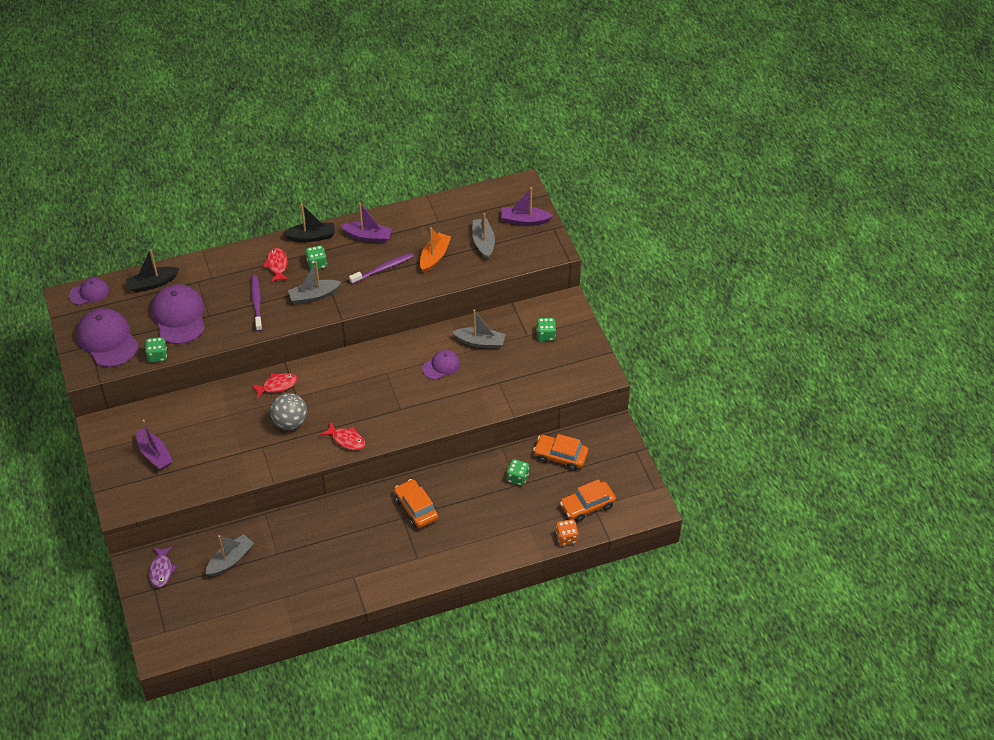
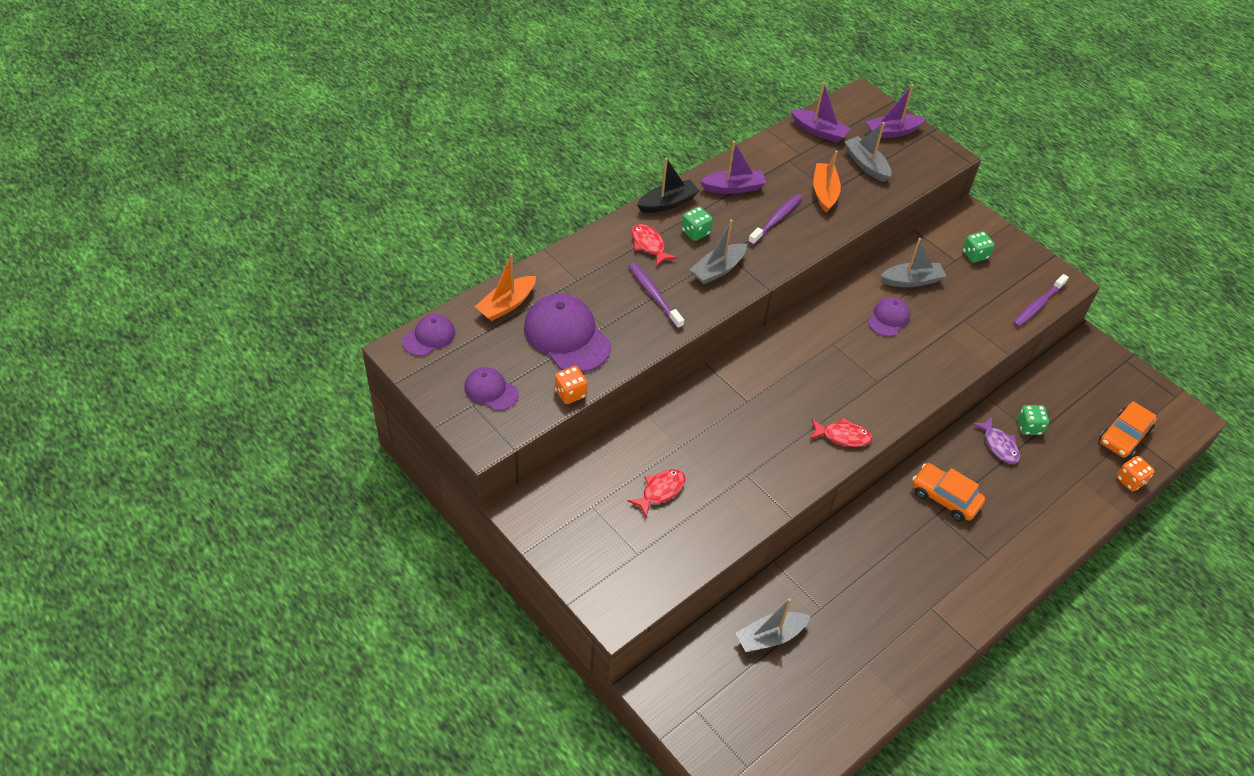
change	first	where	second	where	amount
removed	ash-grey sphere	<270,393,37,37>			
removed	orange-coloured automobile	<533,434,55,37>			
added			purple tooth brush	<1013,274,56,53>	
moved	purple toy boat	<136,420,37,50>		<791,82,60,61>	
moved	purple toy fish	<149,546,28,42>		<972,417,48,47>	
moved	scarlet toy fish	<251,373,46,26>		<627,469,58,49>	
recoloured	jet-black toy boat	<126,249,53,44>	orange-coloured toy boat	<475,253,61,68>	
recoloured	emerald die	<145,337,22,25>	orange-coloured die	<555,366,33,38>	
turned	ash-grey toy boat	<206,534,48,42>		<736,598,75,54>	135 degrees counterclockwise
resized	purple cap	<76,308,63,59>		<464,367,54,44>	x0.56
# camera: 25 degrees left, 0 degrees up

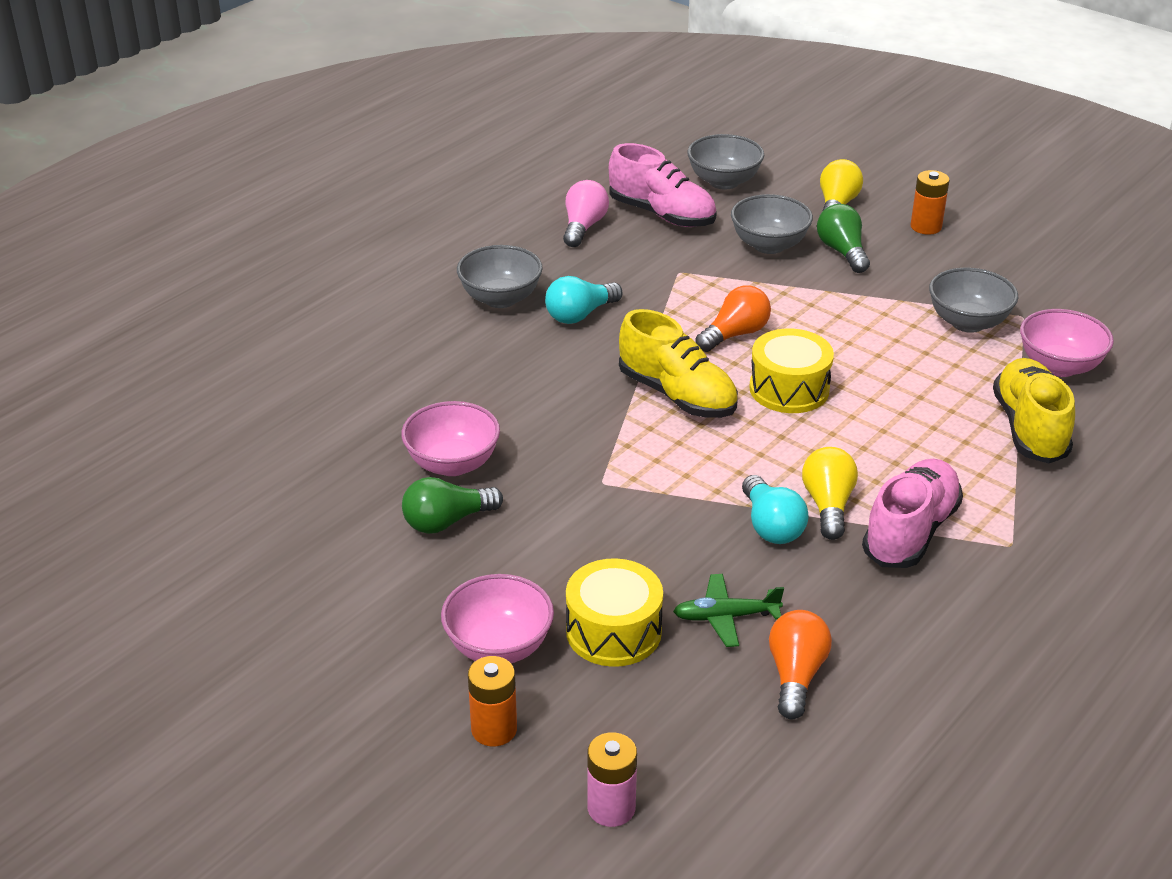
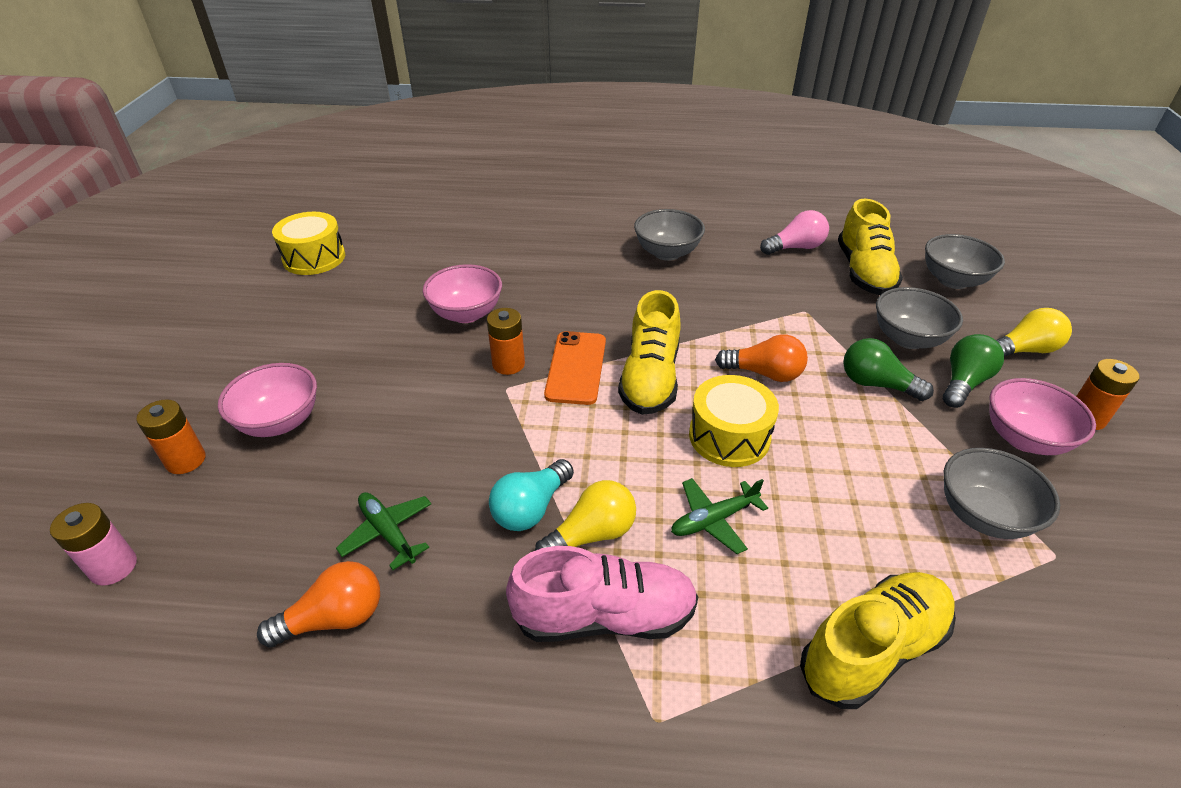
change	first	where	second	where	amount
removed	aqua bulb	<545,276,78,48>			
added			orange-coloured AA battery	<487,308,38,67>	
added			orange-coloured smartphone	<544,331,62,74>	
added			emerald plane	<671,478,97,76>	
moved	emerald bulb	<402,477,101,57>		<843,338,91,63>	
moved	yellow snare drum	<566,558,97,109>		<272,212,73,63>	
moved	rose-pink deep dish	<1020,309,94,68>		<989,378,107,77>	
recoloured	rose-pink lace-up shoe	<609,143,108,84>	yellow lace-up shoe	<838,199,65,96>	
# camera: 55 degrees right, 5 degrees up

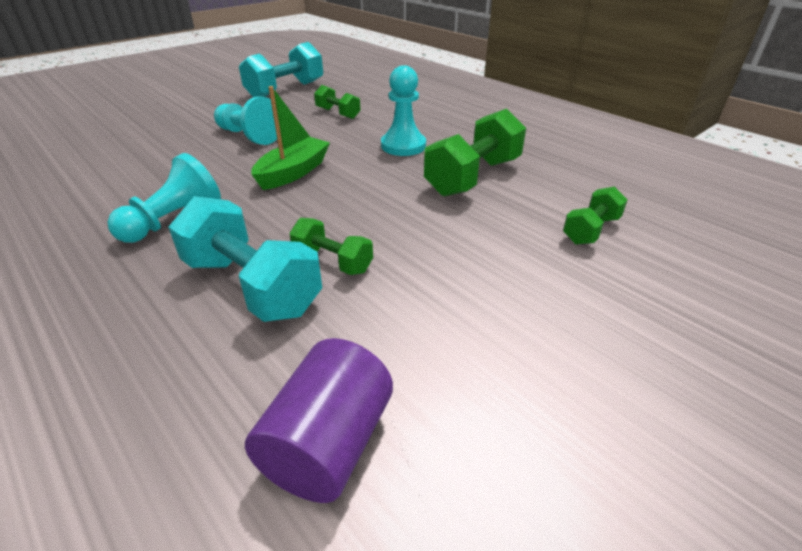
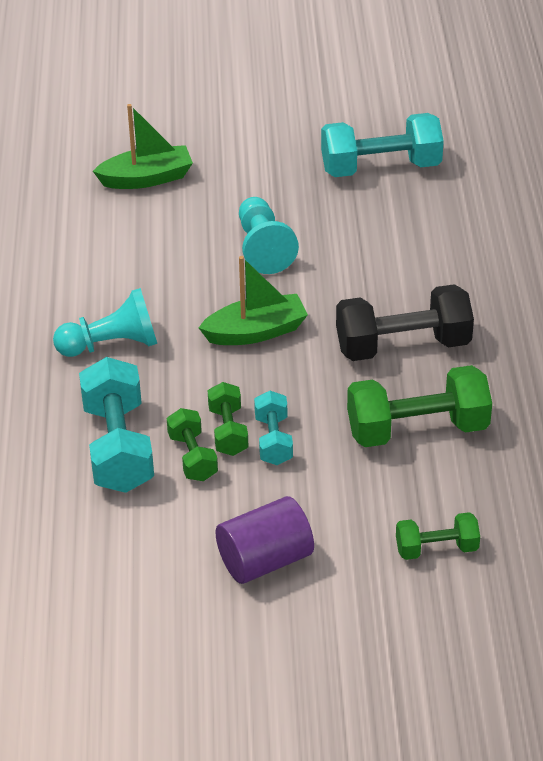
change	first	where	second	where	amount
added			emerald toy boat	<93,104,100,85>	
added			aqua free weight	<254,391,39,74>	
moved	purple solid cylinder	<245,338,148,165>		<215,496,99,88>	
moved	emerald free weight	<314,85,47,34>		<208,382,40,74>	
replaced	aqua pawn	<381,65,45,91>	jet-black free weight	<336,284,138,77>	
# camera: 40 degrees right, 5 degrees up

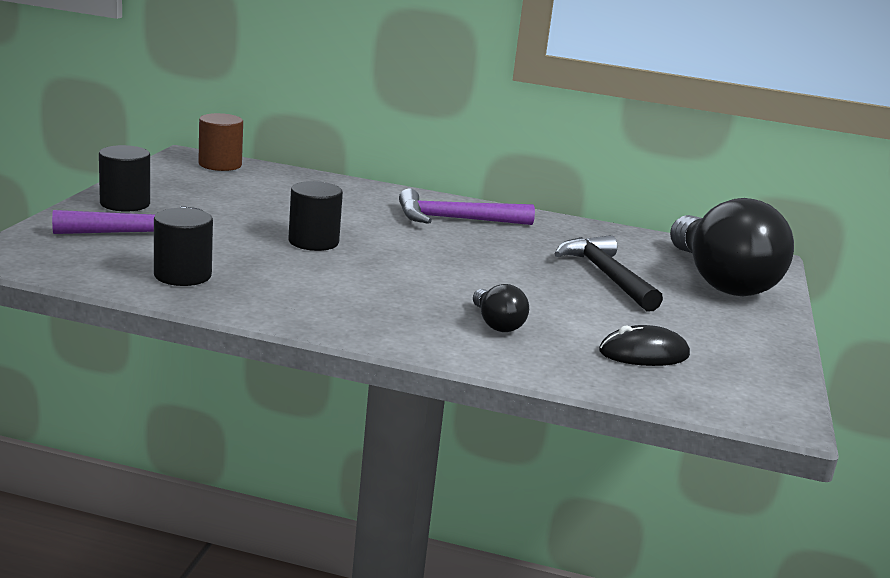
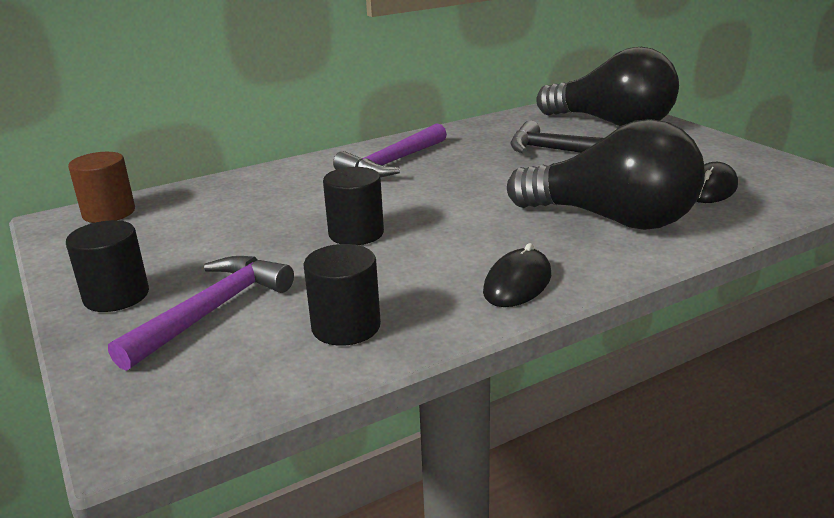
change	first	where	second	where	amount
added			jet-black mouse	<483,243,68,64>	
resized	jet-black bulb	<473,284,56,48>		<507,119,198,111>	x2.31
# camera: 40 degrees left, 5 degrees up

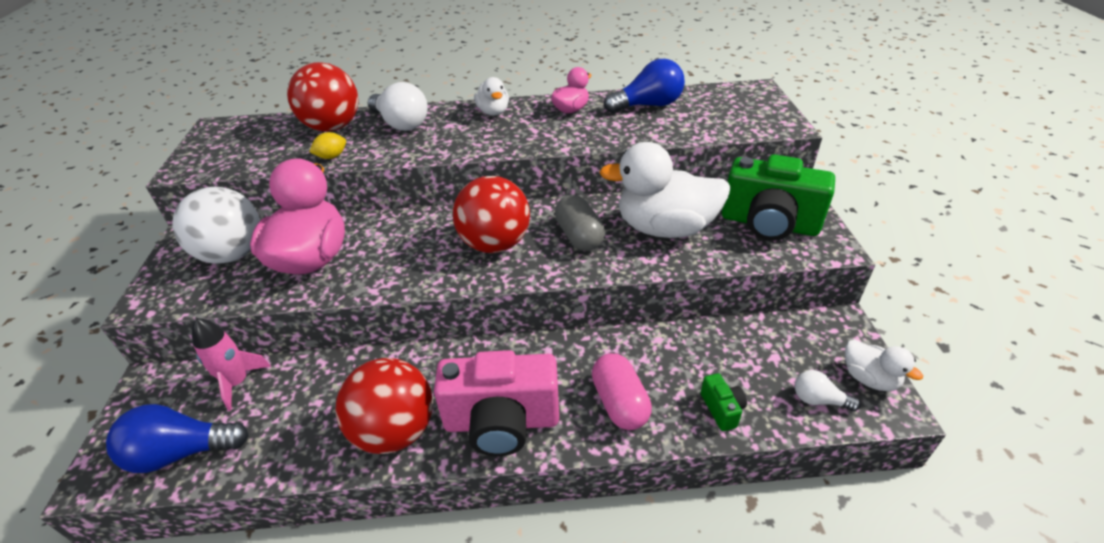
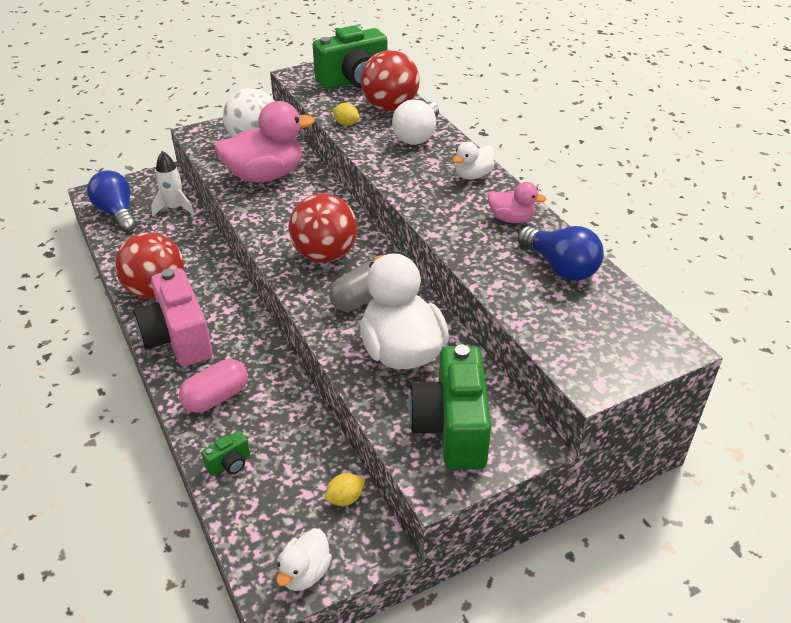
change	first	where	second	where	amount
removed	white bulb	<795,370,66,41>			
added			emerald photo camera	<313,25,74,64>	
added			yellow lemon	<325,473,40,33>	
recoloured	rose-pink spaceship	<192,318,79,93>	white spaceship	<151,151,43,65>	
# camera: 65 degrees right, 0 degrees up

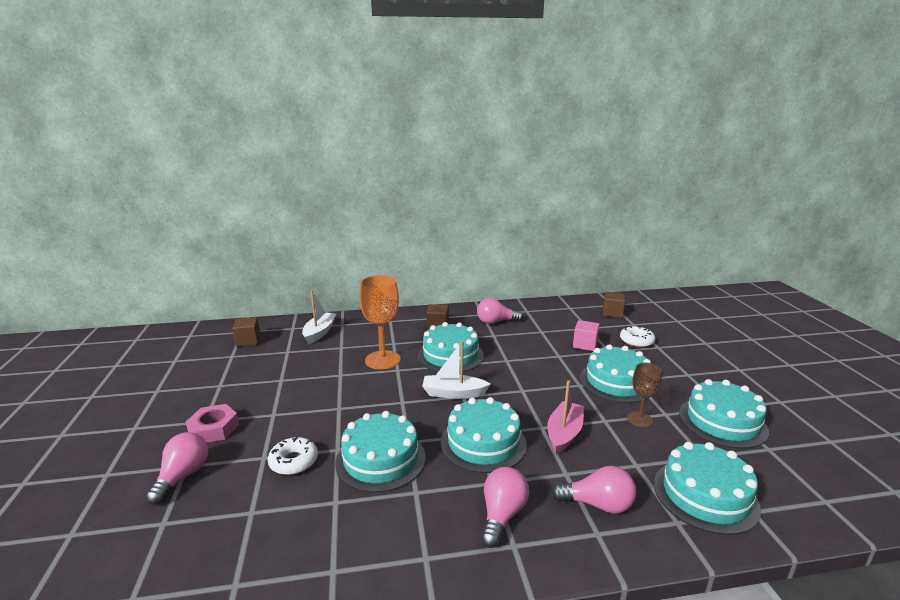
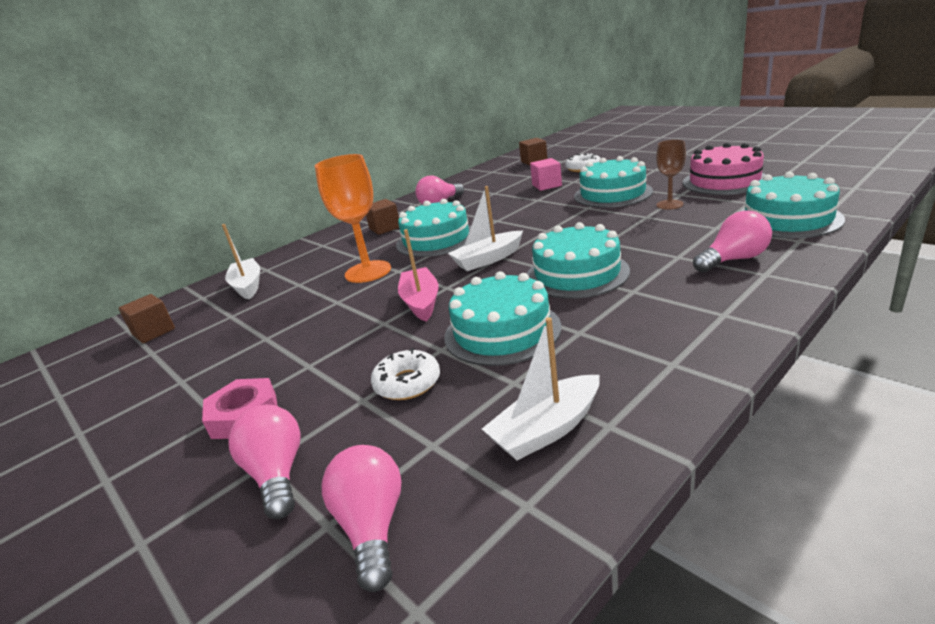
change	first	where	second	where	amount
added			white toy boat	<482,317,118,143>	
moved	rose-pink bulb	<481,467,48,81>		<322,445,79,147>	
moved	rose-pink toy boat	<547,380,37,74>		<398,229,41,92>	
recoloured	aqua layer cake	<679,379,90,70>	rose-pink layer cake	<683,143,83,52>	
# camera: 30 degrees left, 5 degrees up

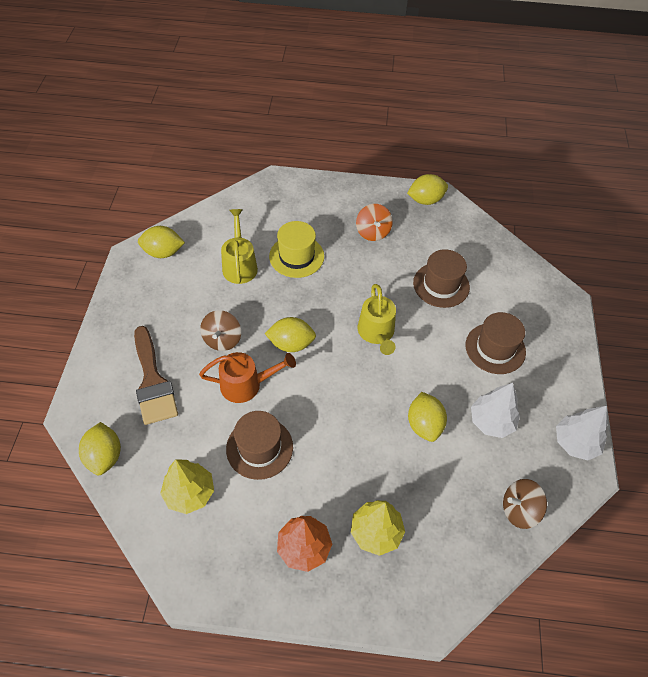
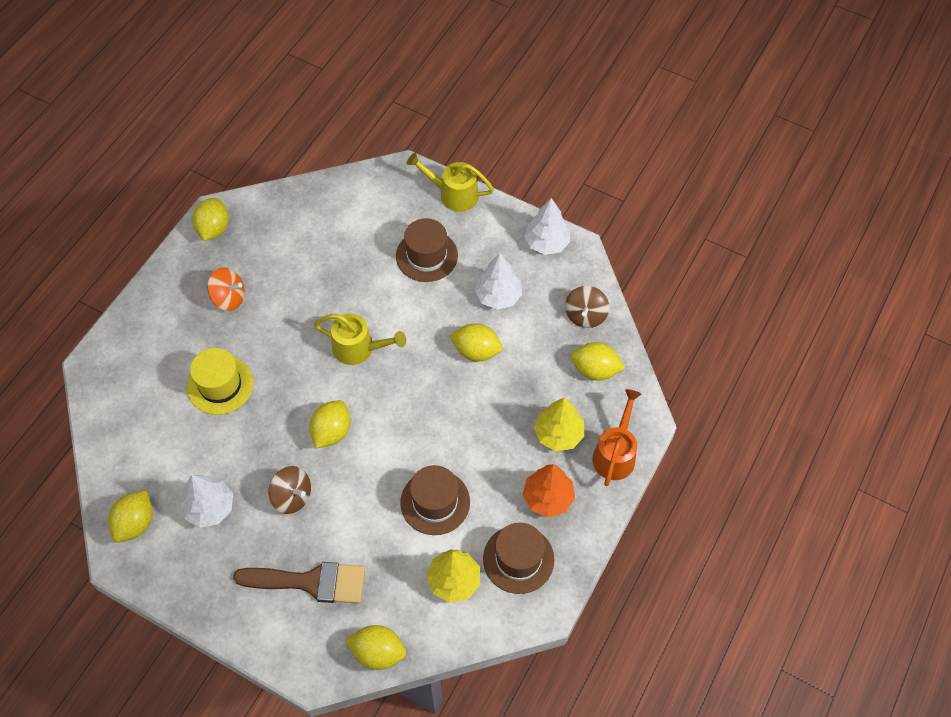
change	first	where	second	where	amount
added			white fir tree	<180,475,53,53>	
added			yellow lemon	<571,342,54,39>	
moved	orange-coloured watering pot	<199,352,97,51>		<592,389,49,97>	
moved	yellow watering pot	<221,209,37,75>		<406,152,88,60>	
moved	dark brown top hat	<413,249,57,59>		<483,523,72,71>	
# camera: 65 degrees left, 5 degrees up

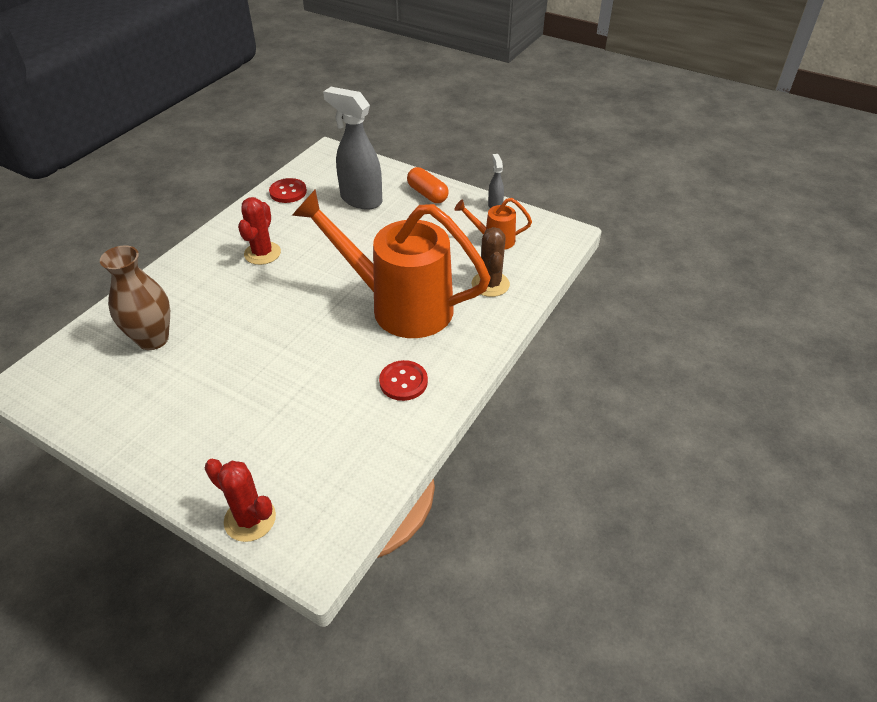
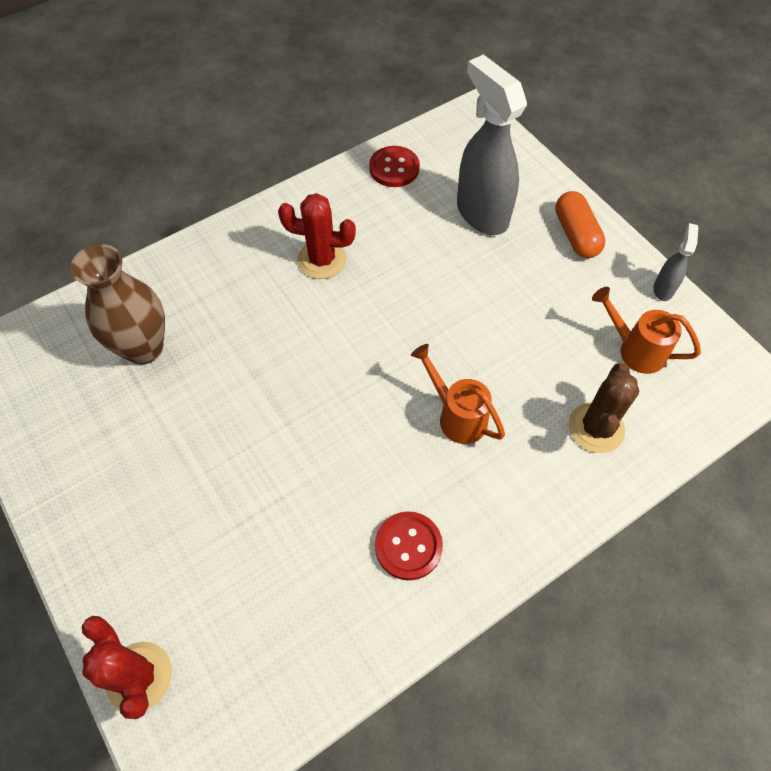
change	first	where	second	where	amount
turned	scarlet cactus	<238,197,43,68>		<278,193,78,86>	60 degrees clockwise
resized	orange-coloured watering pot	<292,189,199,149>		<411,344,94,100>	x0.43
# camera: 25 degrees right, 15 degrees up

